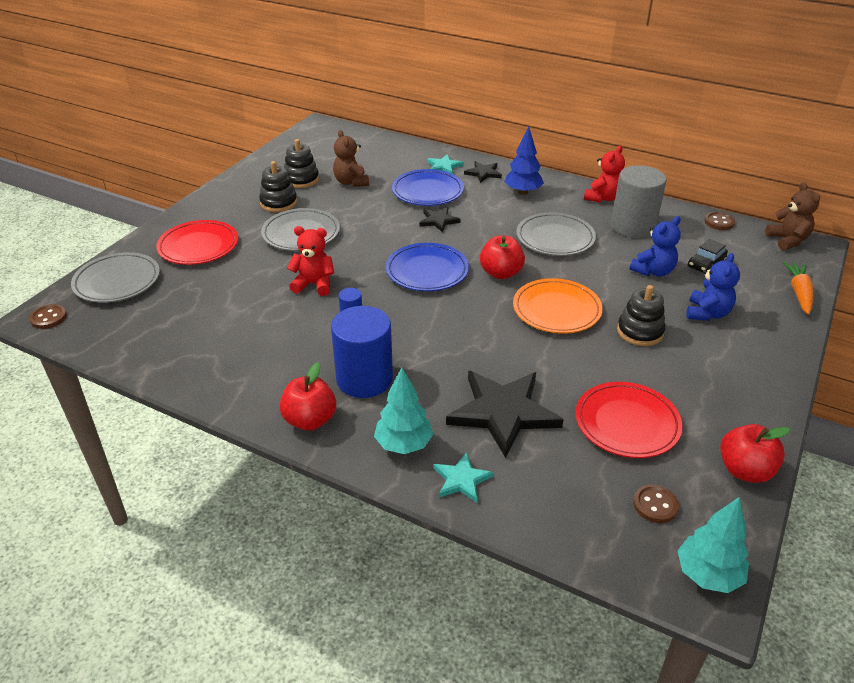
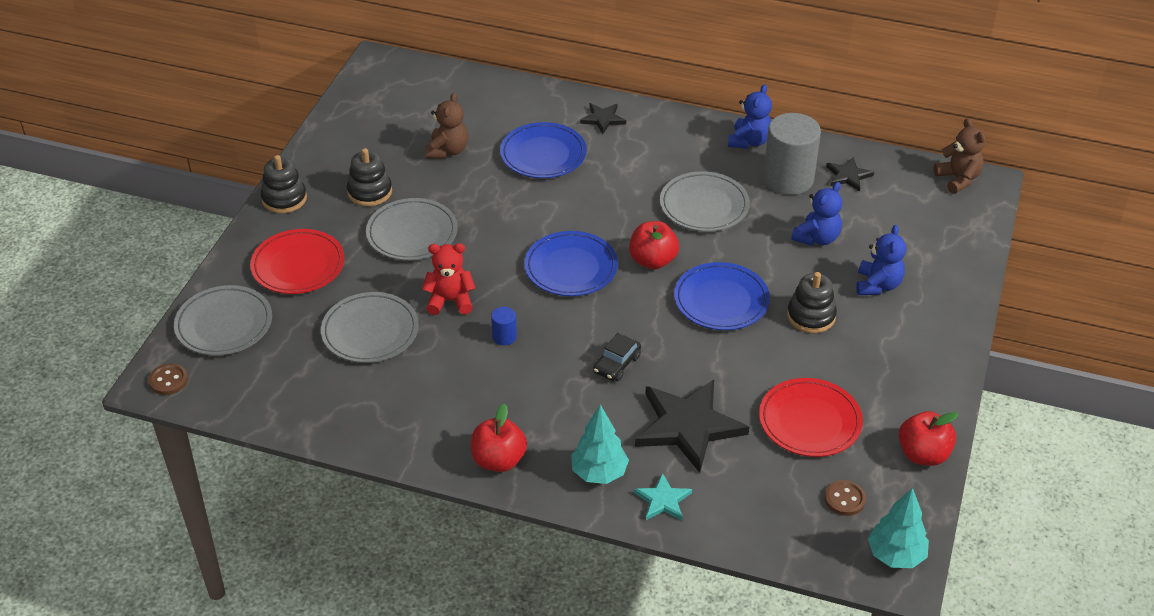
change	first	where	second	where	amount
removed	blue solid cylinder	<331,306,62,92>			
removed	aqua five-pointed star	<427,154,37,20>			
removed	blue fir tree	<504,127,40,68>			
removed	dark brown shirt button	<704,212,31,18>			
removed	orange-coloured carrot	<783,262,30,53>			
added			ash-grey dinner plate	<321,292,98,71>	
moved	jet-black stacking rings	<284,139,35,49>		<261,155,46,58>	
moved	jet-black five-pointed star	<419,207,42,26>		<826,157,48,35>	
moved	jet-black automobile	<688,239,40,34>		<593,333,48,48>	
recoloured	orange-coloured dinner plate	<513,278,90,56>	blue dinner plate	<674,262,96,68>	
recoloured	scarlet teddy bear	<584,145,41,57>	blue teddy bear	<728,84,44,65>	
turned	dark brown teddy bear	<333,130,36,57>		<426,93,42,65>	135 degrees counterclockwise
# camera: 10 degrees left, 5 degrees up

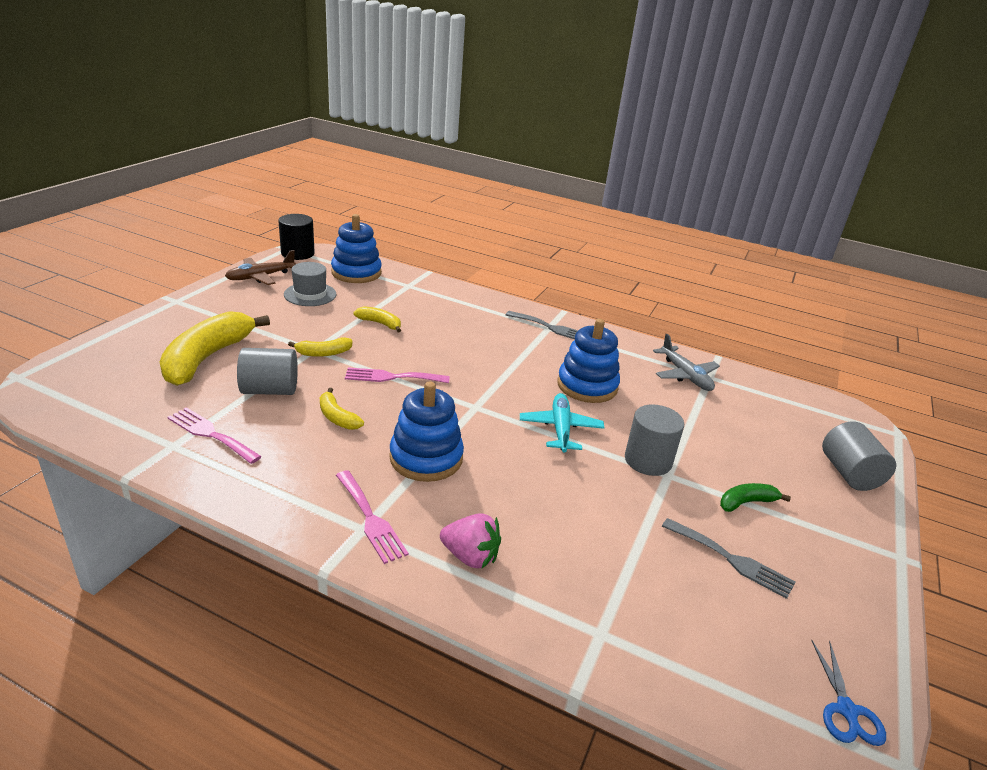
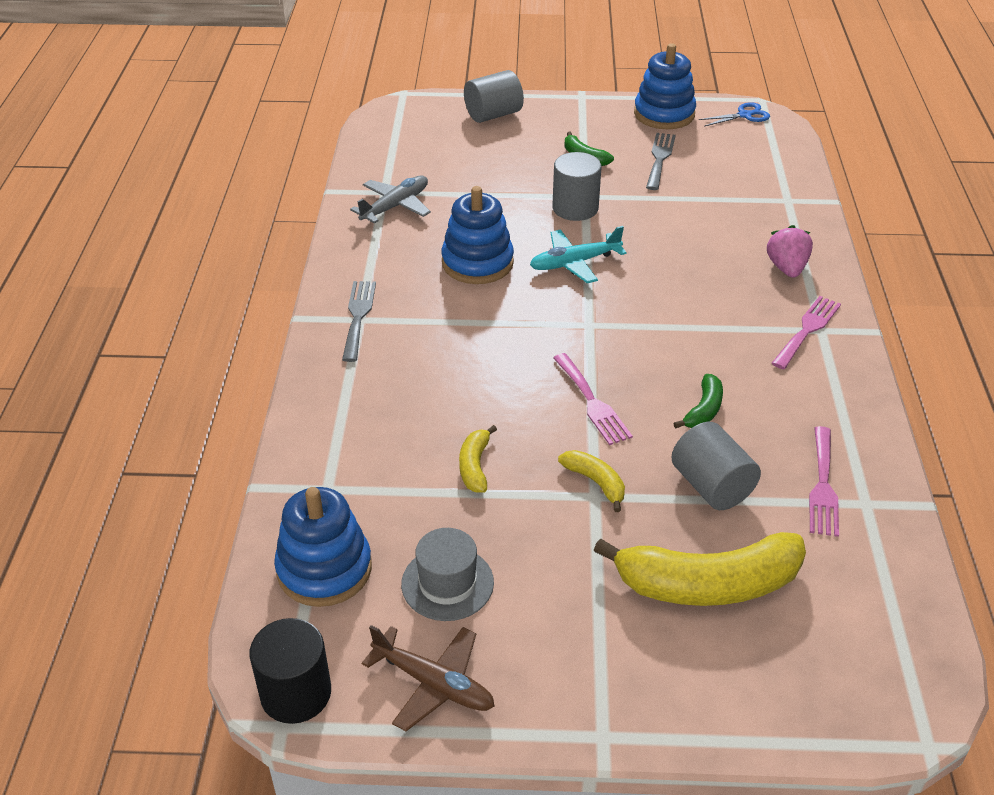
change	first	where	second	where	amount
moved	blue stacking rings	<389,382,75,100>		<634,43,62,86>	
recoloured	yellow toy banana	<320,388,44,42>	emerald toy banana	<673,374,50,54>	
# camera: 110 degrees left, 10 degrees up

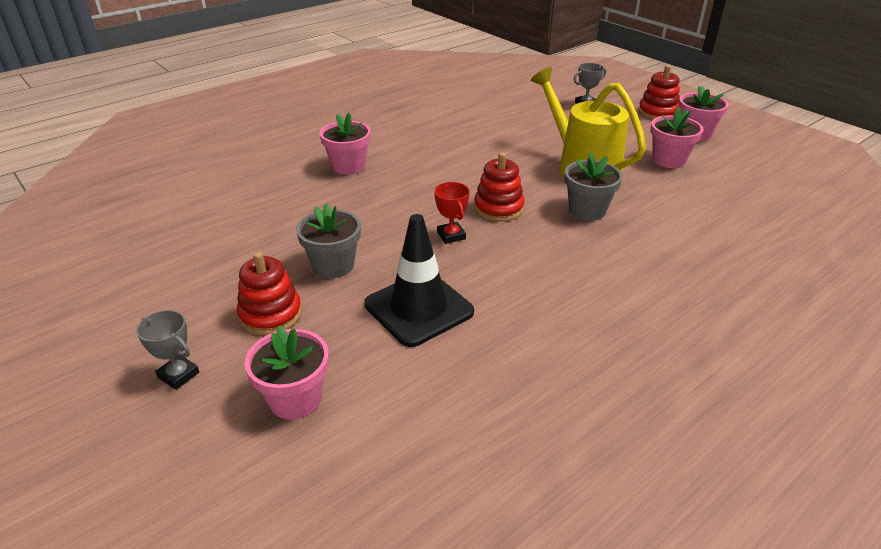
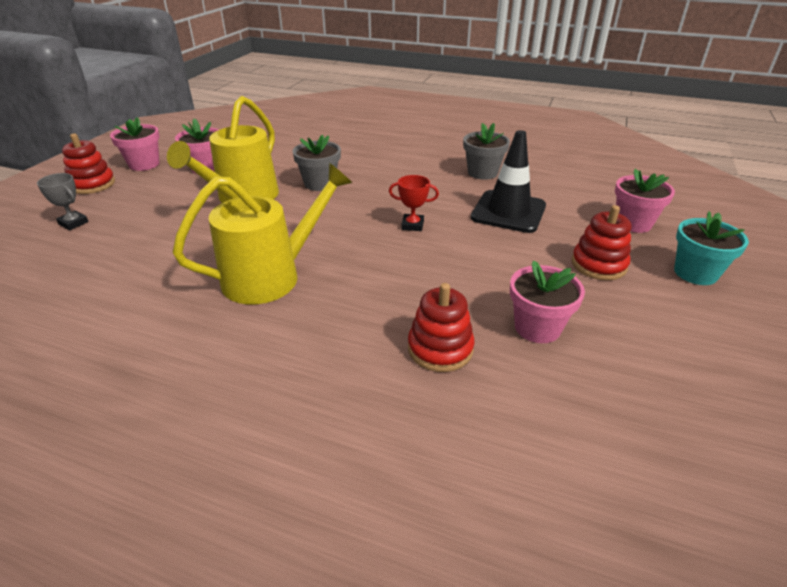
change	first	where	second	where	amount
added			yellow watering pot	<172,163,180,141>	
moved	ash-grey flower pot	<296,203,65,75>		<463,123,47,57>	
moved	rose-pink flower pot	<319,113,52,62>		<510,260,75,83>	
moved	scarlet stacking rings	<474,153,51,69>		<408,283,67,89>	
replaced	ash-grey trophy	<136,310,63,80>	aqua flower pot	<674,211,75,74>	
turned	scarlet trophy	<434,182,36,62>		<389,175,50,56>	60 degrees clockwise
# camera: 120 degrees left, 0 degrees up

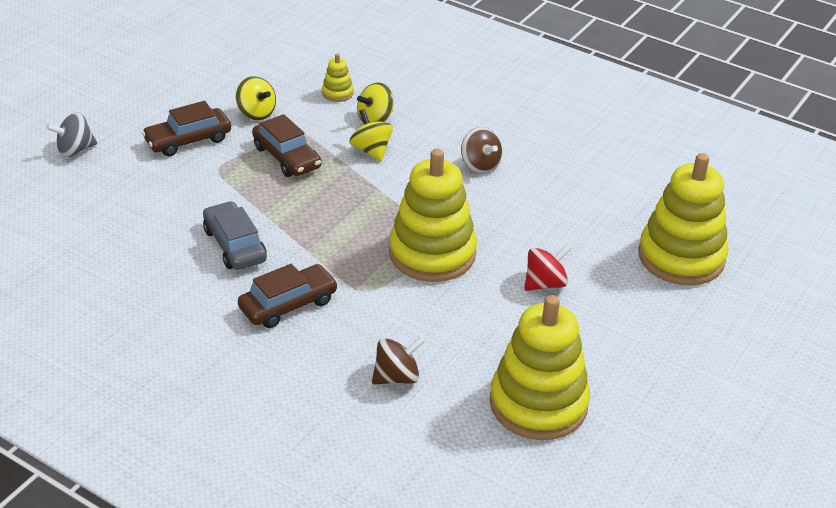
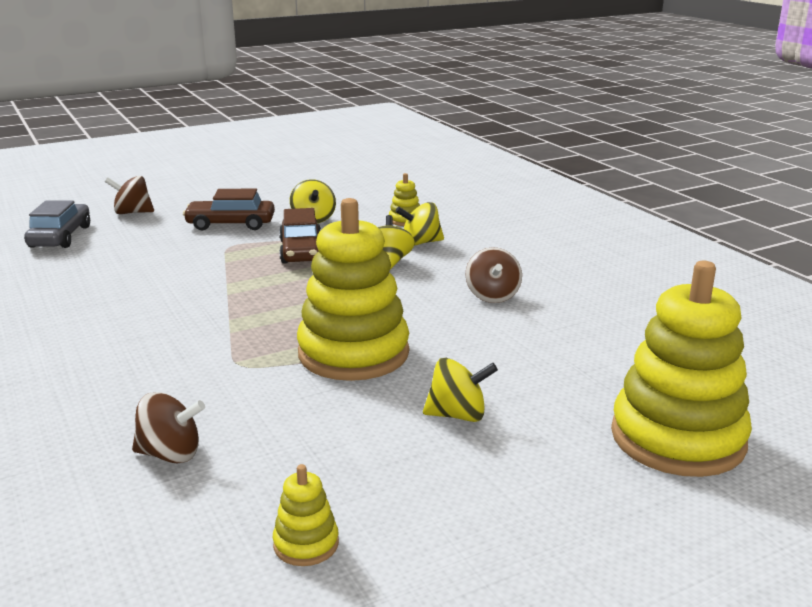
change	first	where	second	where	amount
removed	dark brown automobile	<238,264,100,64>			
moved	ash-grey automobile	<203,201,64,69>		<24,200,66,48>	
recoloured	ash-grey whirligig	<46,112,51,45>	dark brown whirligig	<105,176,49,38>	
recoloured	scarlet whirligig	<524,244,48,47>	yellow whirligig	<423,358,75,64>	
resized	yellow stacking rings	<490,295,100,145>		<273,464,66,102>	x0.42
# camera: 30 degrees right, 15 degrees down

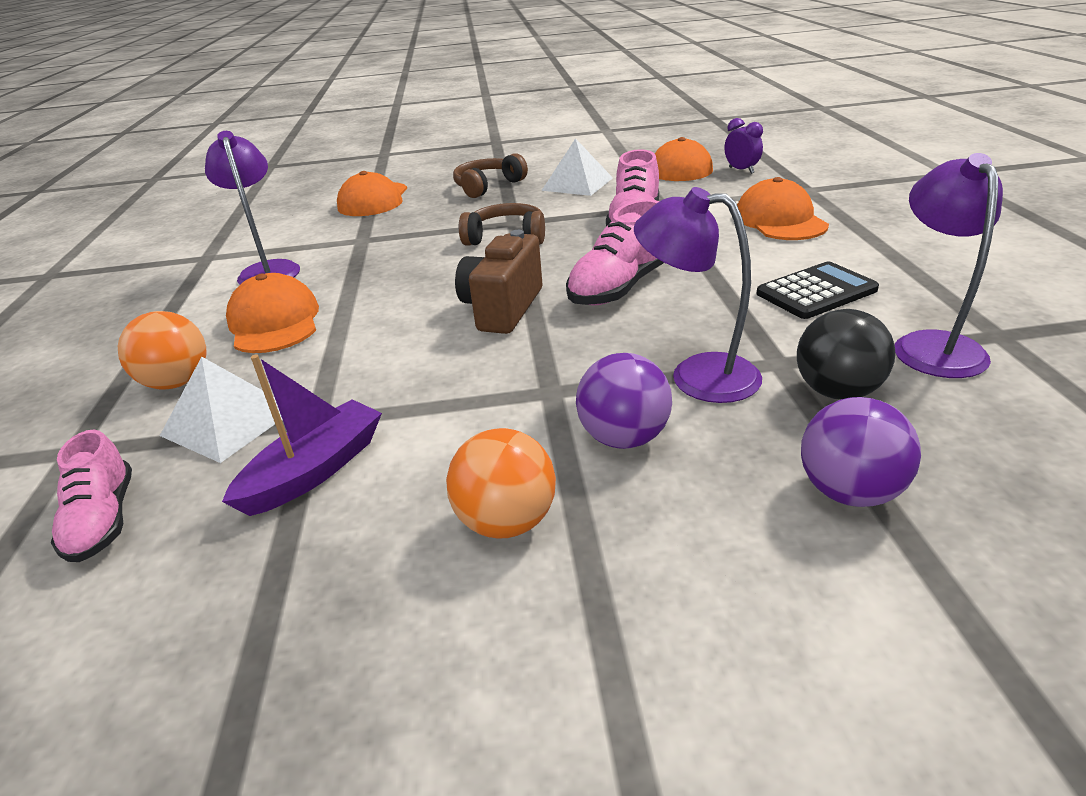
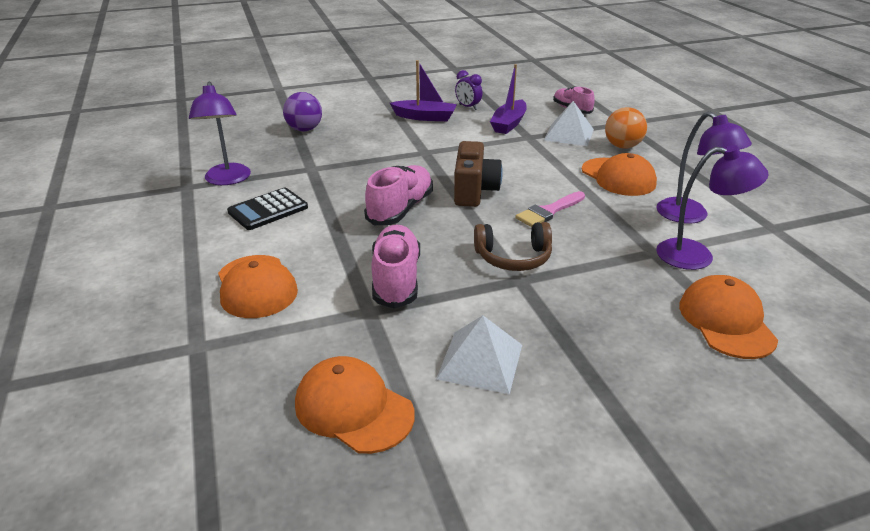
change	first	where	second	where	amount
removed	dark brown headphones	<453,153,75,45>			
removed	purple sphere	<576,353,96,96>			
removed	jet-black sphere	<797,309,98,91>			
added			rose-pink paint brush	<515,191,70,36>	
moved	purple lamp	<634,187,128,216>		<656,145,113,125>	
moved	purple alarm clock	<725,118,38,56>		<455,70,27,40>	
replaced	orange-coloured sphere	<446,428,110,111>	purple toy boat	<390,60,67,61>	
# camera: 165 degrees right, 0 degrees up

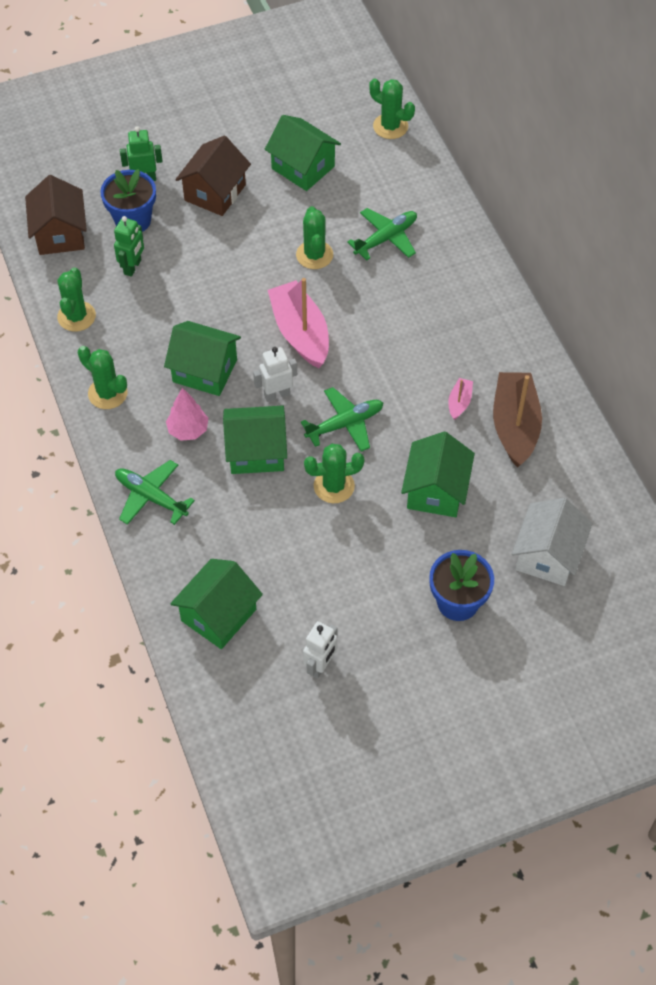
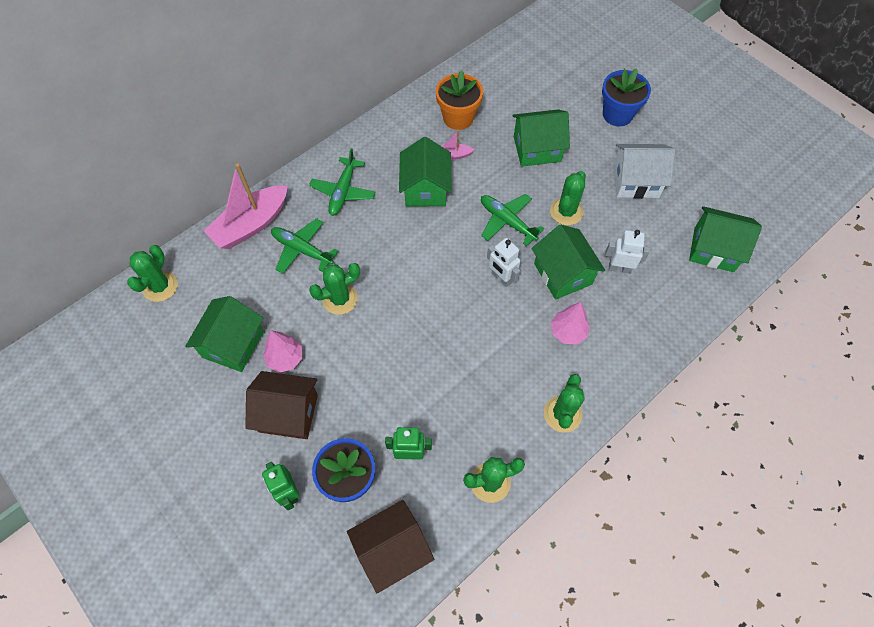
change	first	where	second	where	amount
added			rose-pink fir tree	<263,330,39,43>	
moved	emerald plane	<115,460,80,65>		<309,148,66,68>	
moved	emerald house	<164,321,77,75>		<399,137,53,69>	
moved	rose-pink toy boat	<268,278,61,90>		<204,163,84,86>	
moved	white robot figure	<303,621,35,57>		<605,230,45,44>	
moved	white house	<512,498,80,88>		<613,144,62,55>	
replaced	dark brown toy boat	<493,372,49,96>	orange-coloured flower pot	<436,70,47,60>	
turned	emerald cactus	<304,444,60,59>		<550,171,36,54>	60 degrees clockwise
# camera: 110 degrees left, 5 degrees up

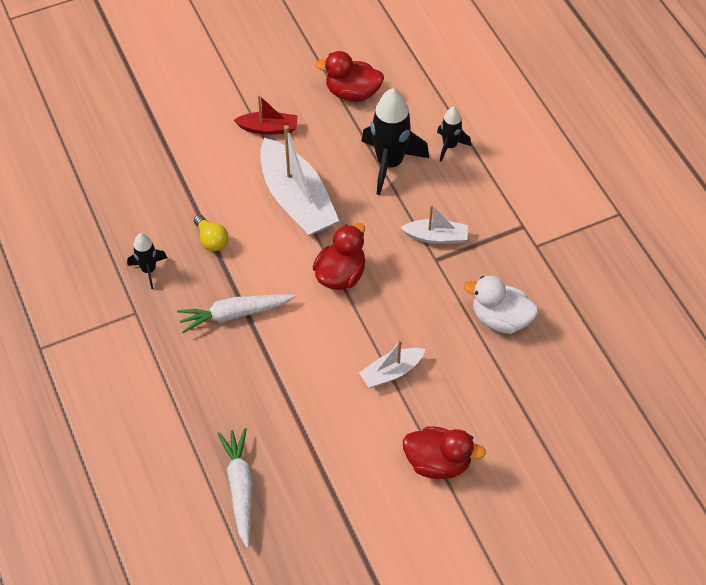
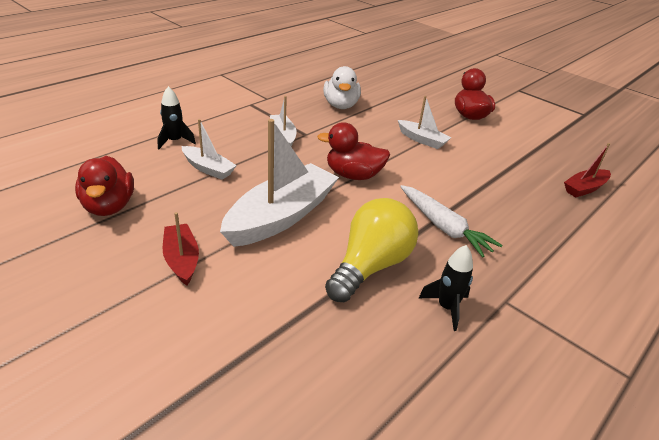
change	first	where	second	where	amount
replaced	white carrot	<217,428,36,120>	scarlet toy boat	<564,143,47,54>	
replaced	jet-black spaceship	<361,88,68,107>	white toy boat	<182,119,55,61>	
resized	yellow bulb	<194,215,35,36>		<325,198,93,104>	x1.96
# camera: 115 degrees left, 20 degrees down

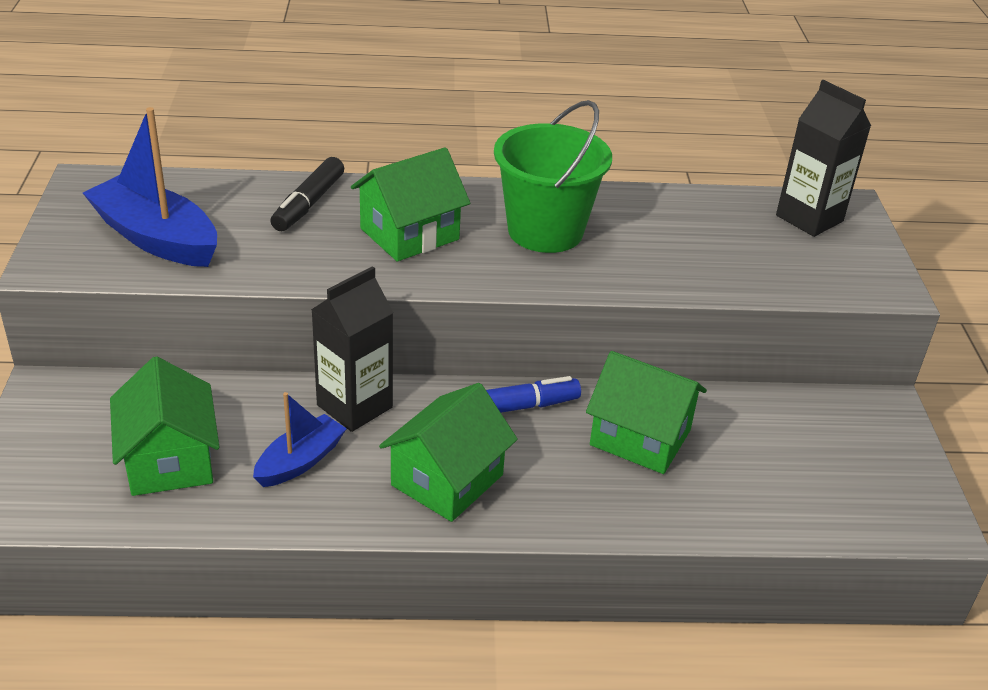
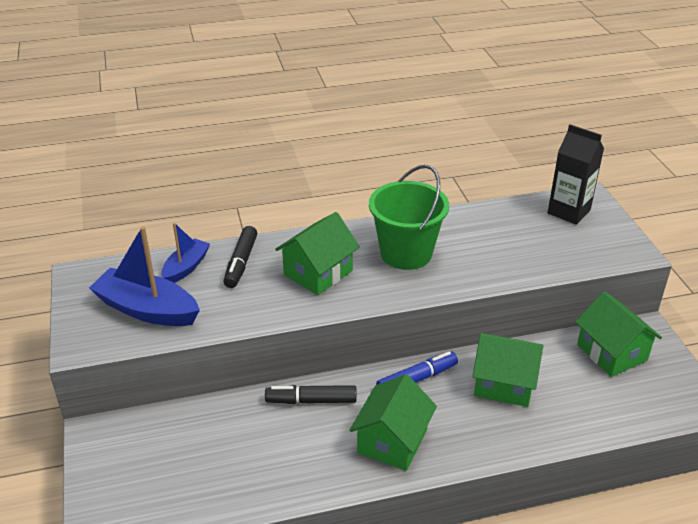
change	first	where	second	where	amount
moved	emerald house	<110,356,109,140>		<575,291,87,86>	
moved	blue toy boat	<253,392,94,95>		<161,223,49,60>	
replaced	jet-black juice carton	<311,266,82,166>	jet-black felt pen	<265,385,92,19>	
# camera: 10 degrees left, 0 degrees up

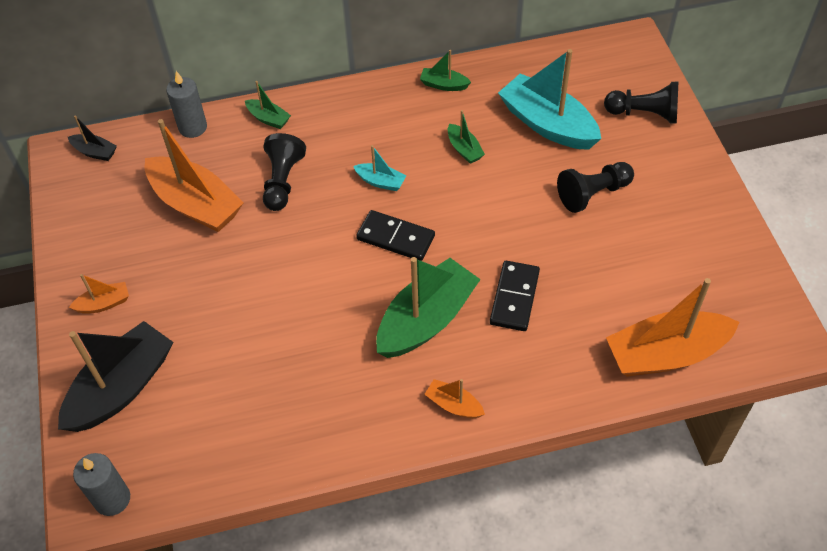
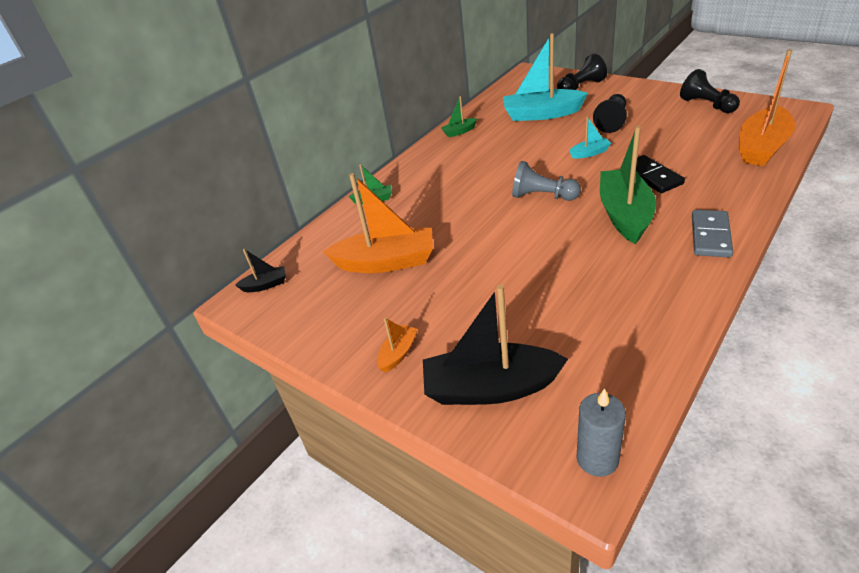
change	first	where	second	where	amount
removed	ash-grey pillar candle	<166,71,41,67>			
removed	emerald toy boat	<448,110,37,54>			
moved	jet-black pawn	<263,133,43,78>		<680,69,60,44>	
moved	aqua toy boat	<353,145,53,46>		<569,117,42,42>	
replaced	jet-black domino tile	<356,210,79,51>	ash-grey pawn	<512,161,69,40>	
replaced	orange-coloured toy boat	<424,379,61,39>	ash-grey domino tile	<692,210,41,47>	
turned	jet-black toy boat	<58,321,115,111>		<423,284,145,121>	90 degrees counterclockwise
# camera: 35 degrees left, 15 degrees down

